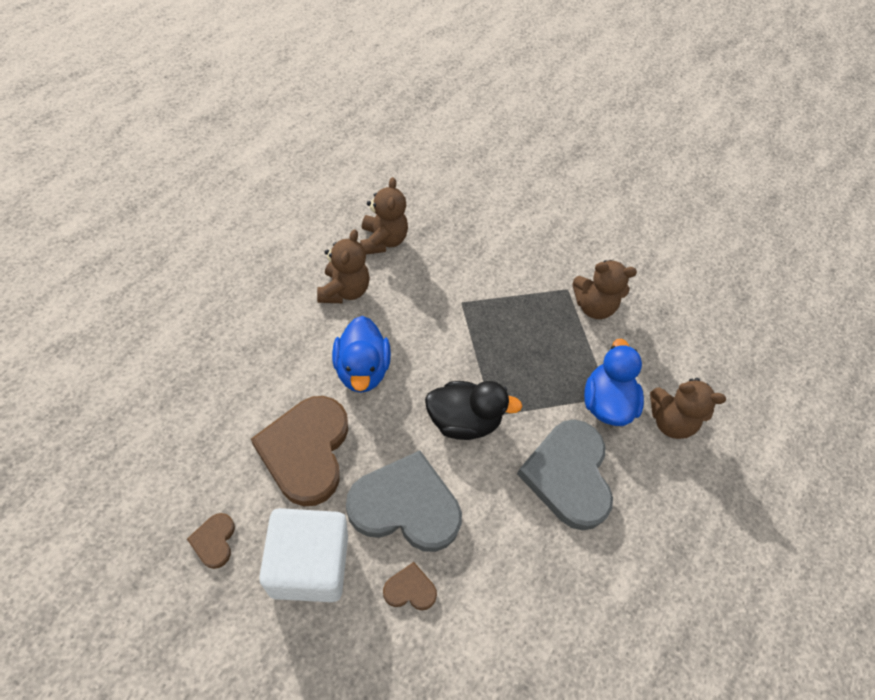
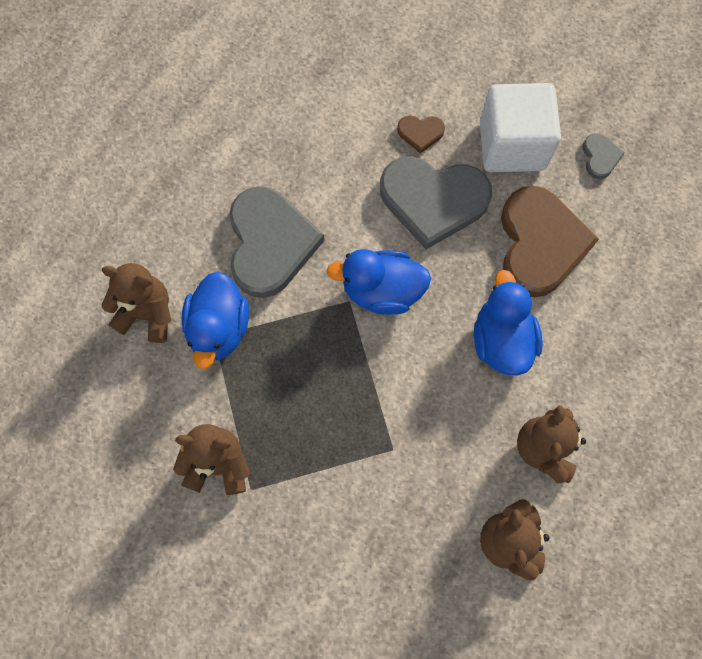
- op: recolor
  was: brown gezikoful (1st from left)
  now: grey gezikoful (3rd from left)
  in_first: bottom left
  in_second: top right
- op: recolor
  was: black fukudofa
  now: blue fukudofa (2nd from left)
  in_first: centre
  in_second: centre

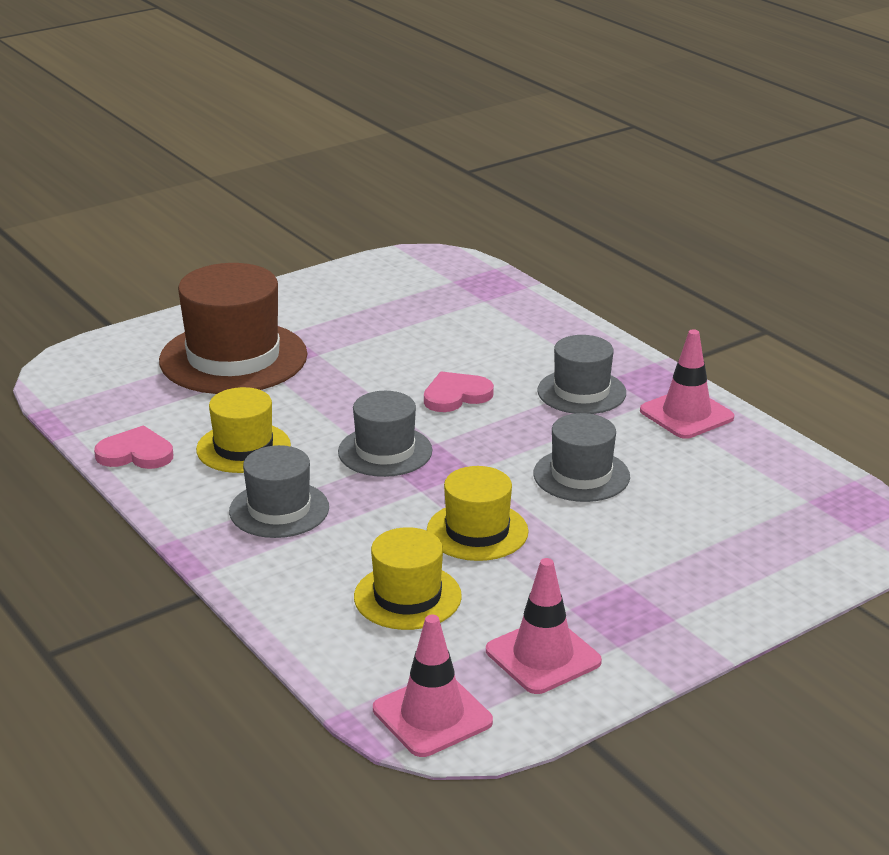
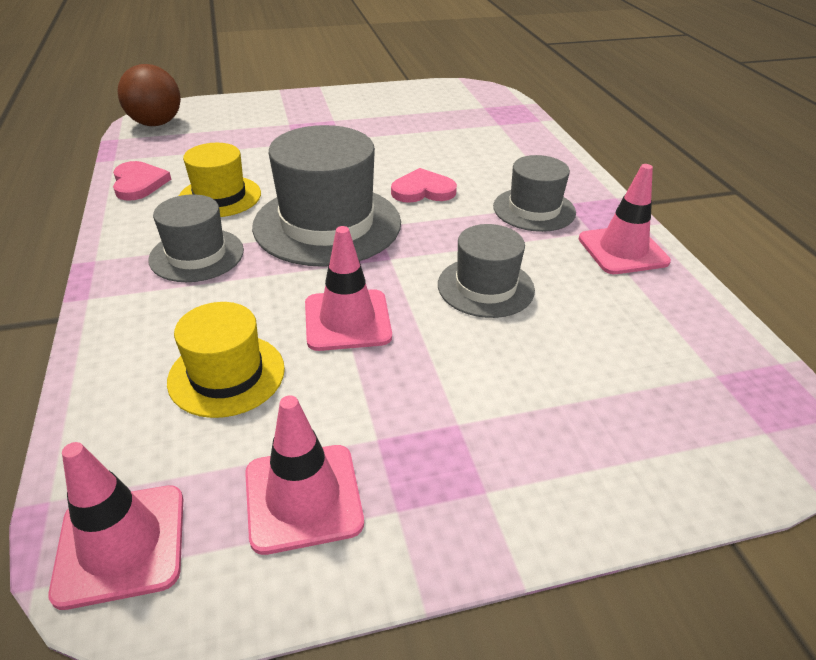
- op: rotate
  was: pink gezikoful (1st from left)
  in_first: middle left
  in_second: top left
  clockwise: 45
- op: delete
  was: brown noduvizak
  in_first: middle left
- op: resize
  was: grey noduvizak (2nd from left)
  in_first: centre
  in_second: top centre
  ratio: 1.72
- op: replace
  was: yellow noduvizak (3rd from left)
  now: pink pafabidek (3rd from left)
  in_first: centre
  in_second: centre
- op: insert
  now: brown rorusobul
  in_second: top left

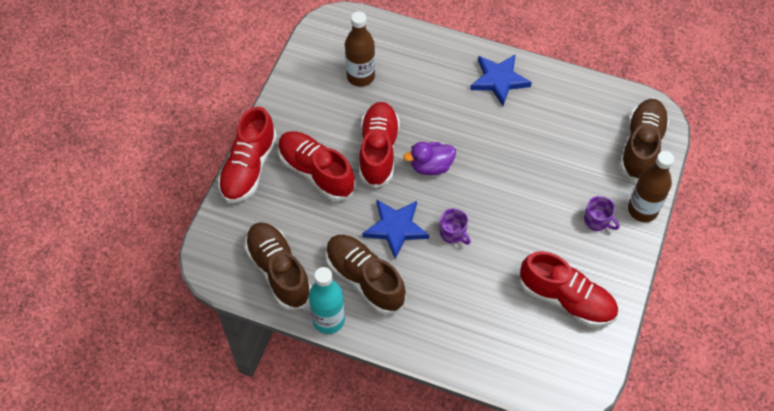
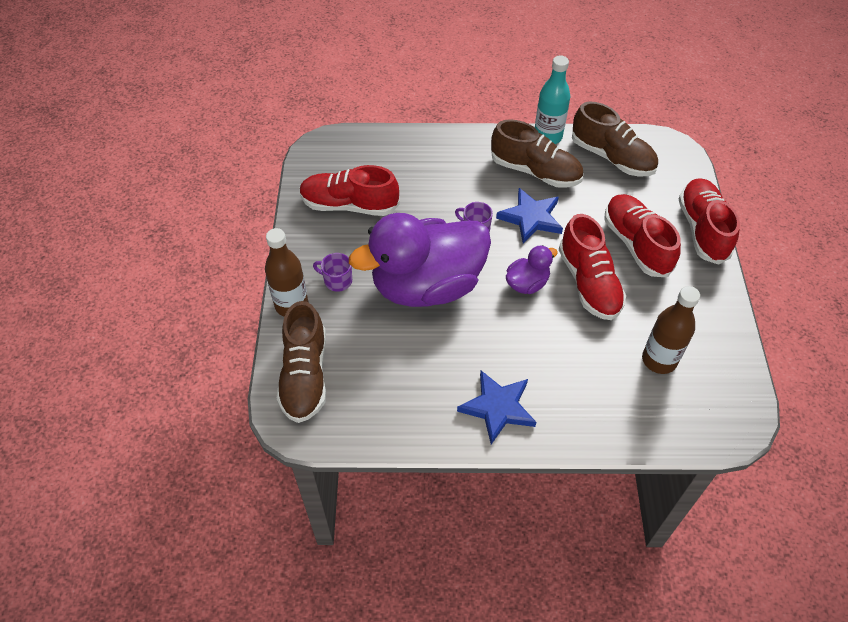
- op: rotate
  was: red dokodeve (2nd from left in the first image)
  in_first: centre
  in_second: middle right
  clockwise: -135
- op: insert
  now: purple fukudofa (1st from left)
  in_second: centre

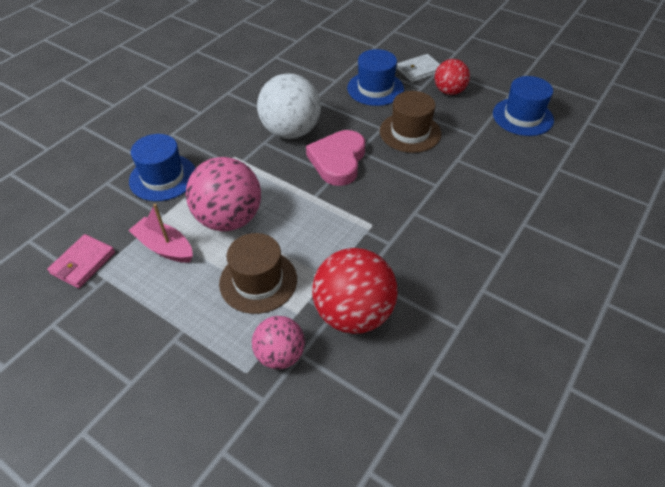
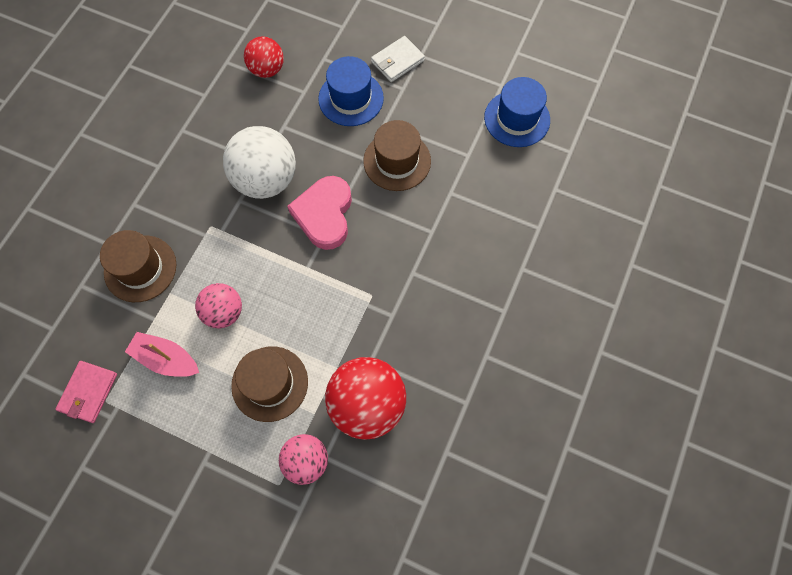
- op: recolor
  was: blue noduvizak (1st from left)
  now: brown noduvizak (1st from left)
  in_first: middle left
  in_second: middle left
- op: resize
  was: pink rorusobul (1st from left)
  in_first: centre
  in_second: middle left
  ratio: 0.6
- op: move
  was: red rorusobul (2nd from left in the first image)
  now: red rorusobul (1st from left)
  in_first: top right
  in_second: top centre

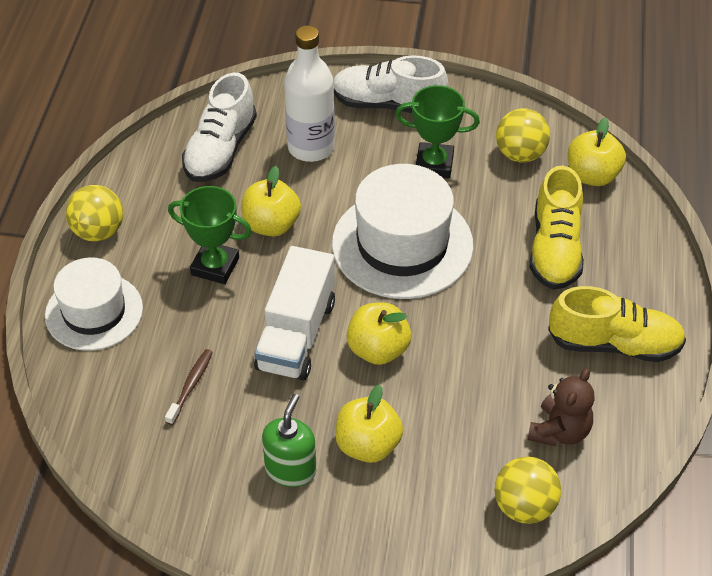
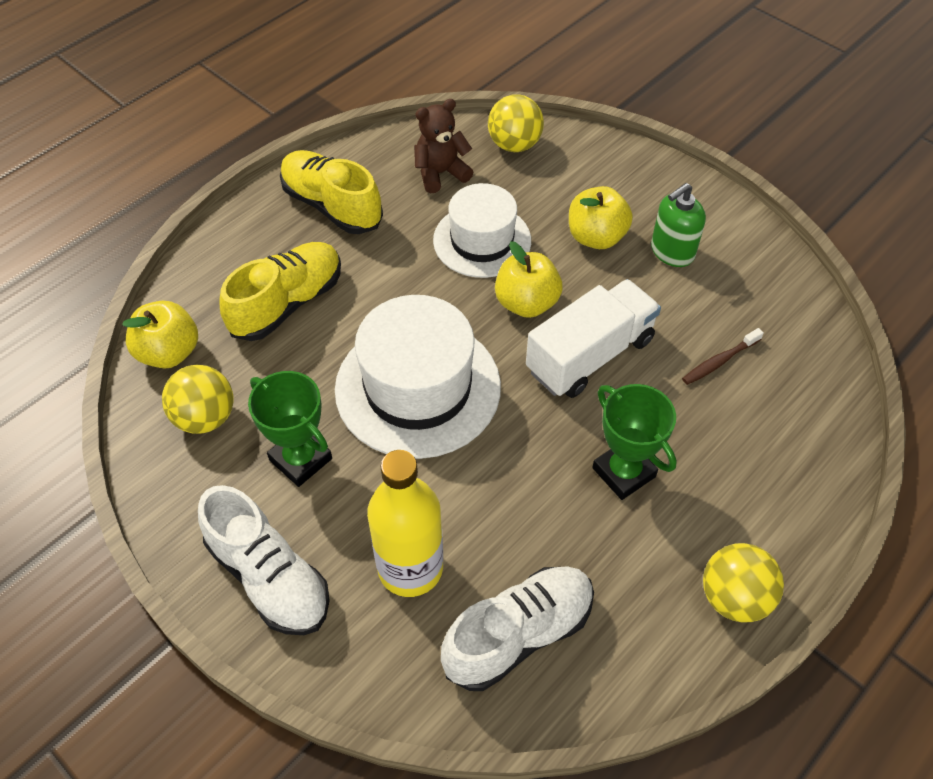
- op: move
  was: white noduvizak (1st from left in the first image)
  now: white noduvizak (2nd from left)
  in_first: middle left
  in_second: top centre
- op: delete
  was: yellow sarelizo (1st from left)
  in_first: centre
- op: recolor
  was: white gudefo
  now: yellow gudefo
  in_first: top centre
  in_second: bottom centre

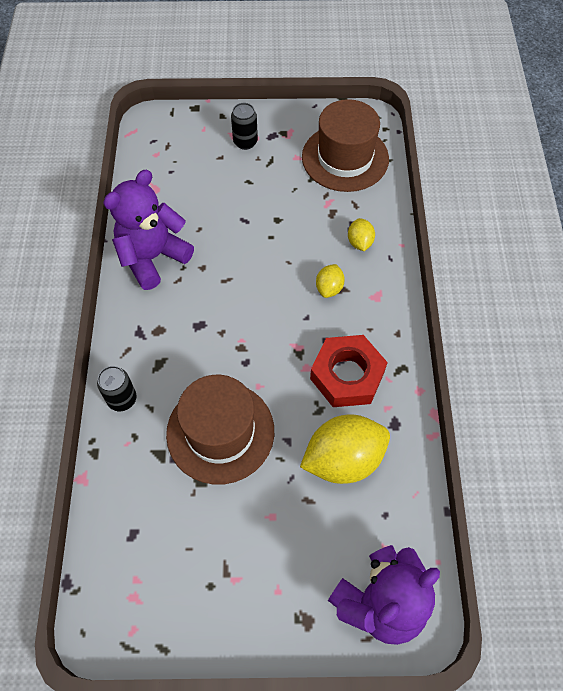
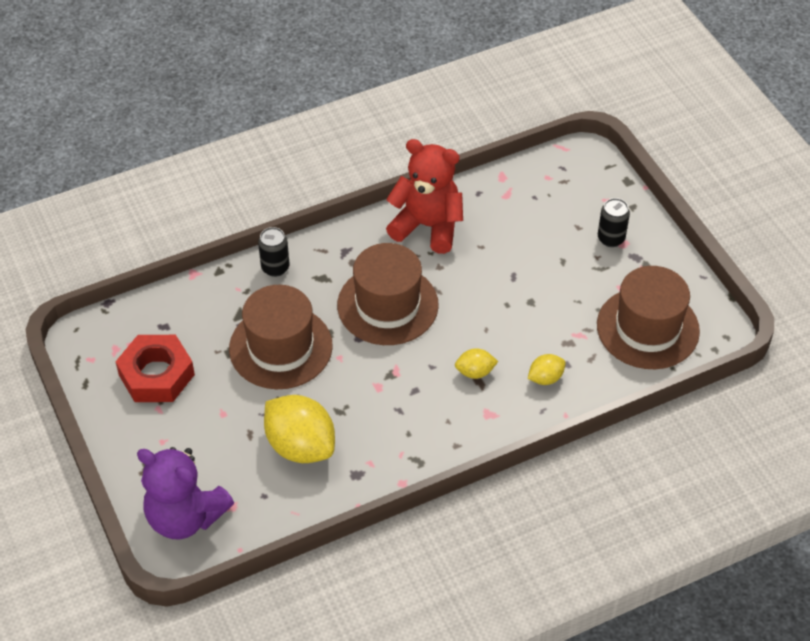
- op: recolor
  was: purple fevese (1st from left)
  now: red fevese
  in_first: top left
  in_second: top centre
- op: move
  was: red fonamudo
  in_first: centre
  in_second: middle left
- op: insert
  now: brown noduvizak (2nd from left)
  in_second: centre

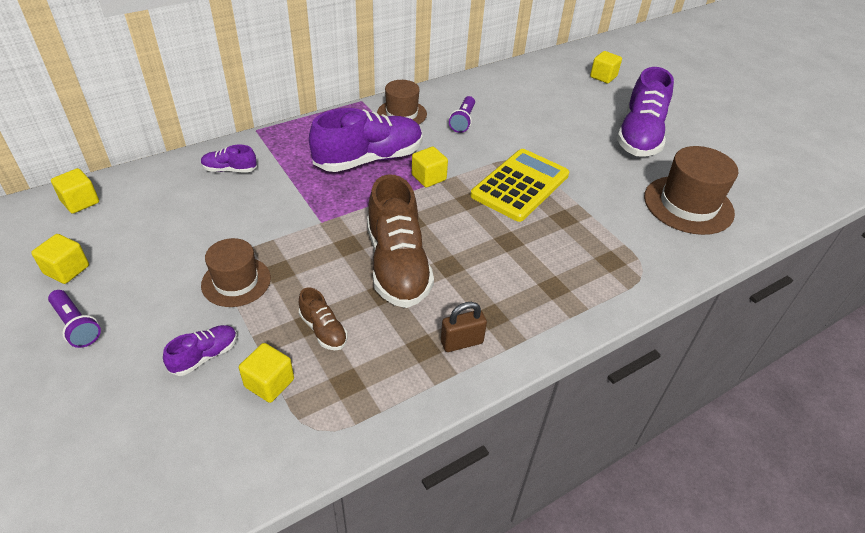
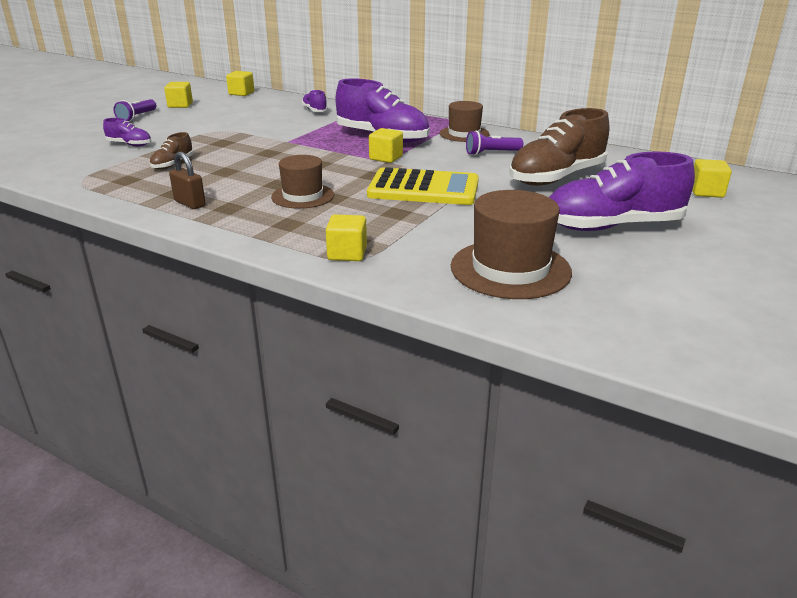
- op: move
  was: brown noduvizak (1st from left)
  in_first: middle left
  in_second: top centre
- op: move
  was: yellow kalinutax (3rd from left)
  in_first: bottom left
  in_second: centre
- op: move
  was: brown dokodeve (2nd from left)
  in_first: centre
  in_second: top right

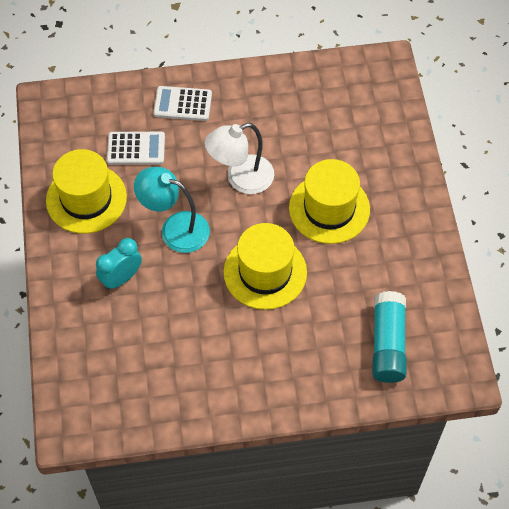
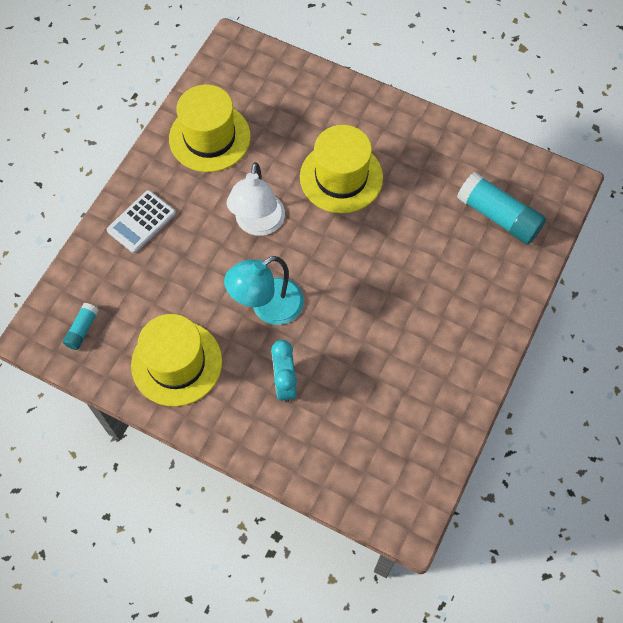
- op: delete
  was: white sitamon (1st from left)
  in_first: top left
- op: move
  was: yellow noduvizak (2nd from left)
  in_first: centre
  in_second: top centre
- op: insert
  now: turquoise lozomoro (1st from left)
  in_second: middle left

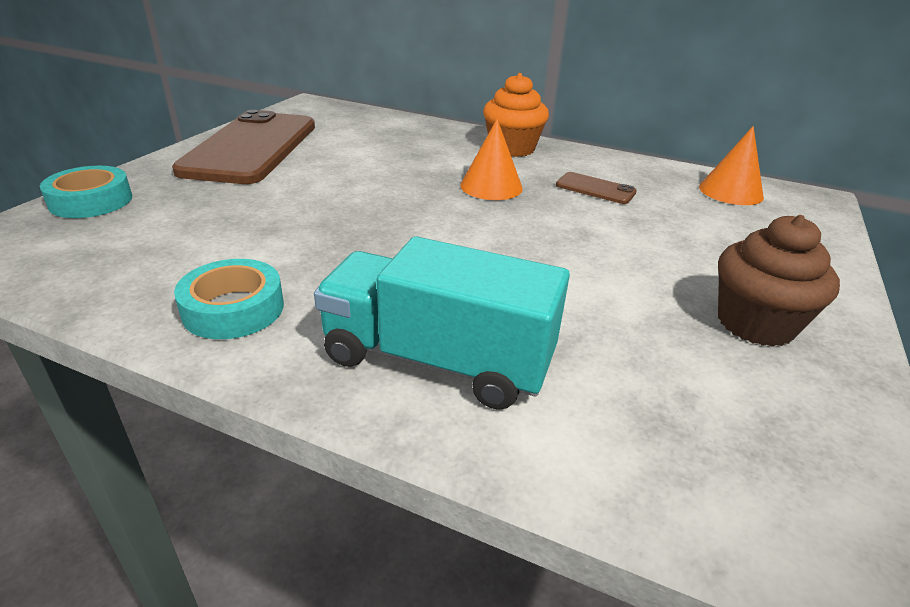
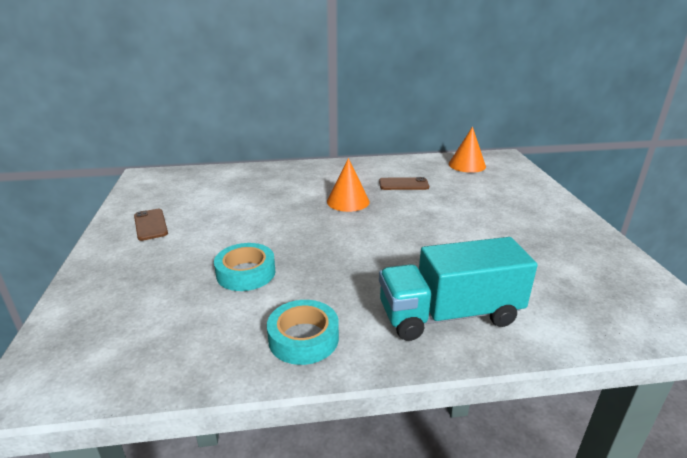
- op: move
  was: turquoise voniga (1st from left)
  in_first: top left
  in_second: centre
- op: resize
  was: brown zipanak (1st from left)
  in_first: top left
  in_second: middle left
  ratio: 0.41
- op: delete
  was: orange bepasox
  in_first: top centre
- op: delete
  was: brown bepasox
  in_first: middle right

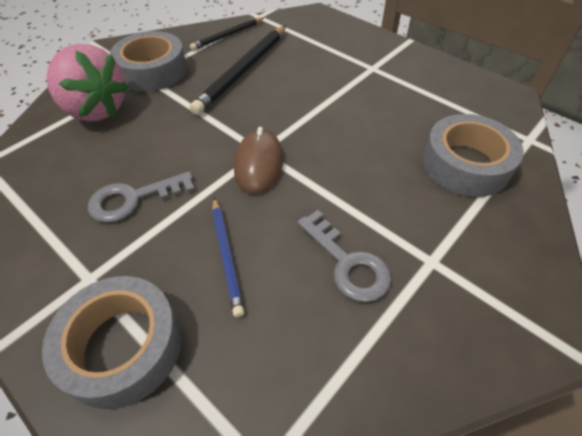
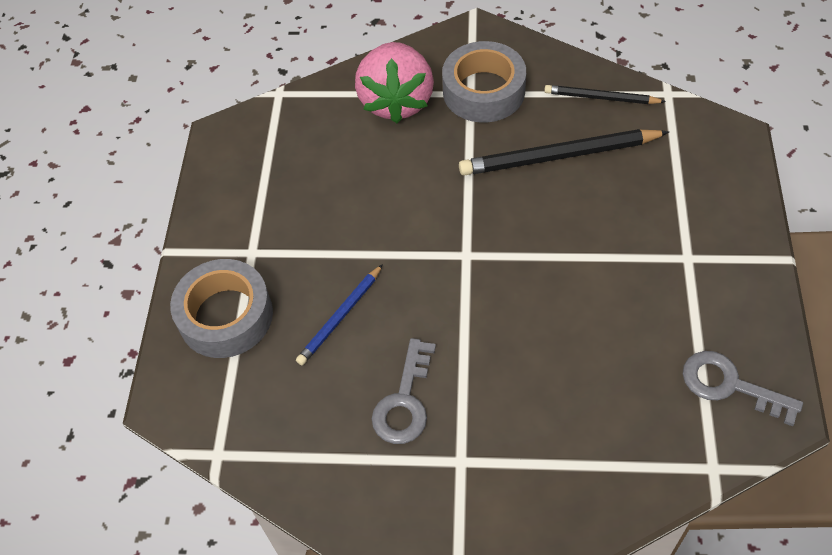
- op: move
  was: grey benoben (1st from left in the first image)
  now: grey benoben (2nd from left)
  in_first: middle left
  in_second: bottom right
- op: delete
  was: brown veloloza
  in_first: centre
- op: delete
  was: grey voniga (3rd from left)
  in_first: middle right

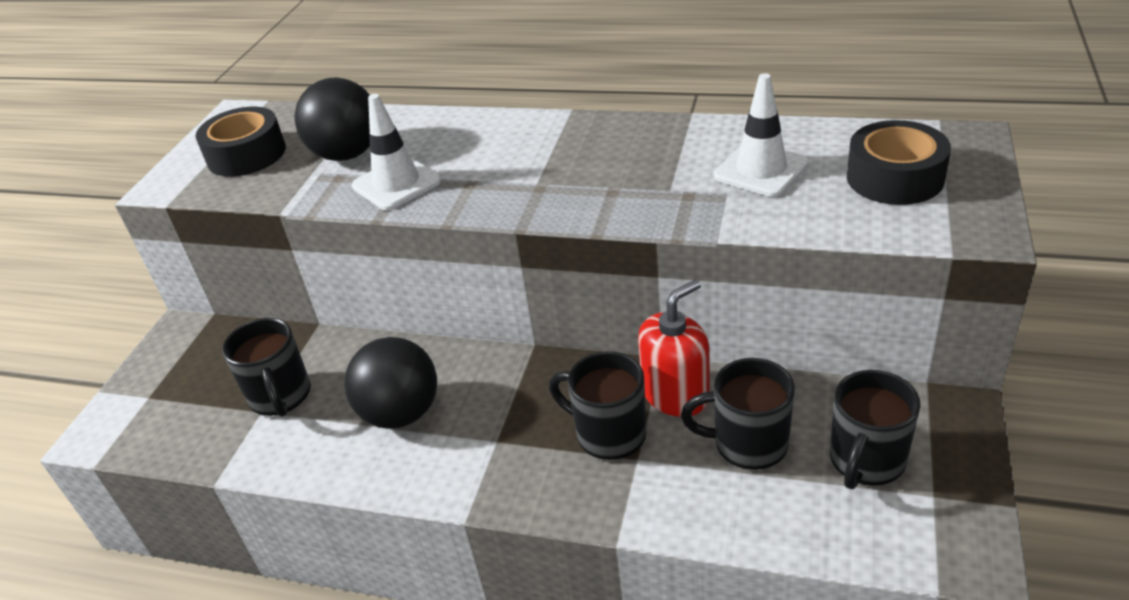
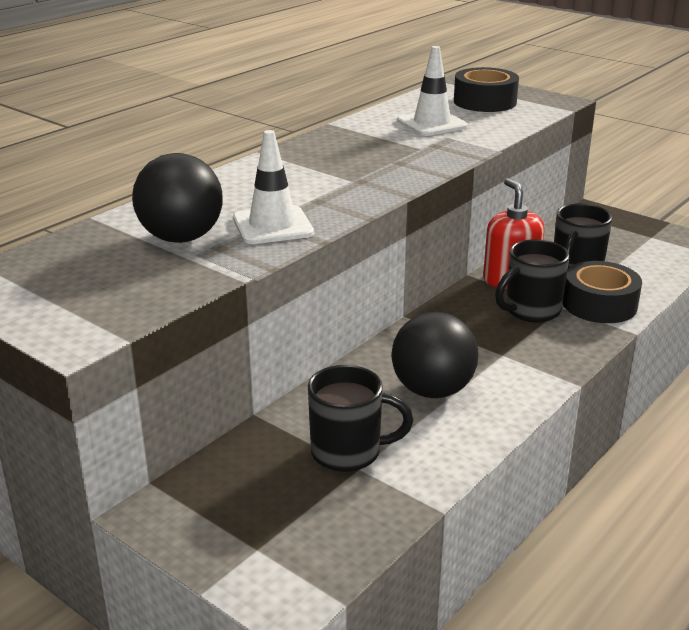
- op: move
  was: black voniga (1st from left in the first image)
  now: black voniga (2nd from left)
  in_first: top left
  in_second: middle right
- op: delete
  was: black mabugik (4th from left)
  in_first: bottom right

